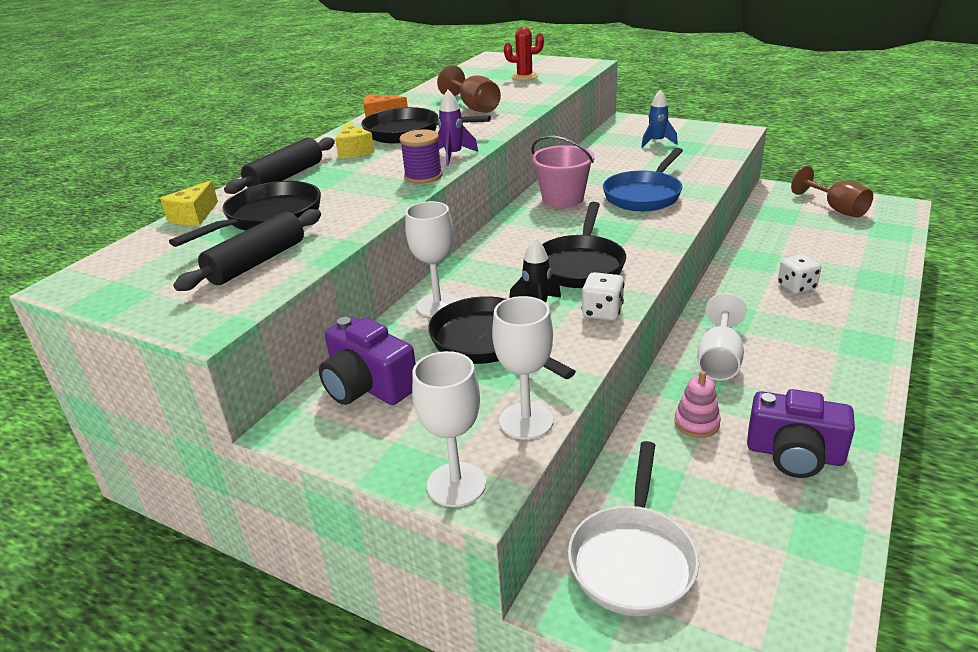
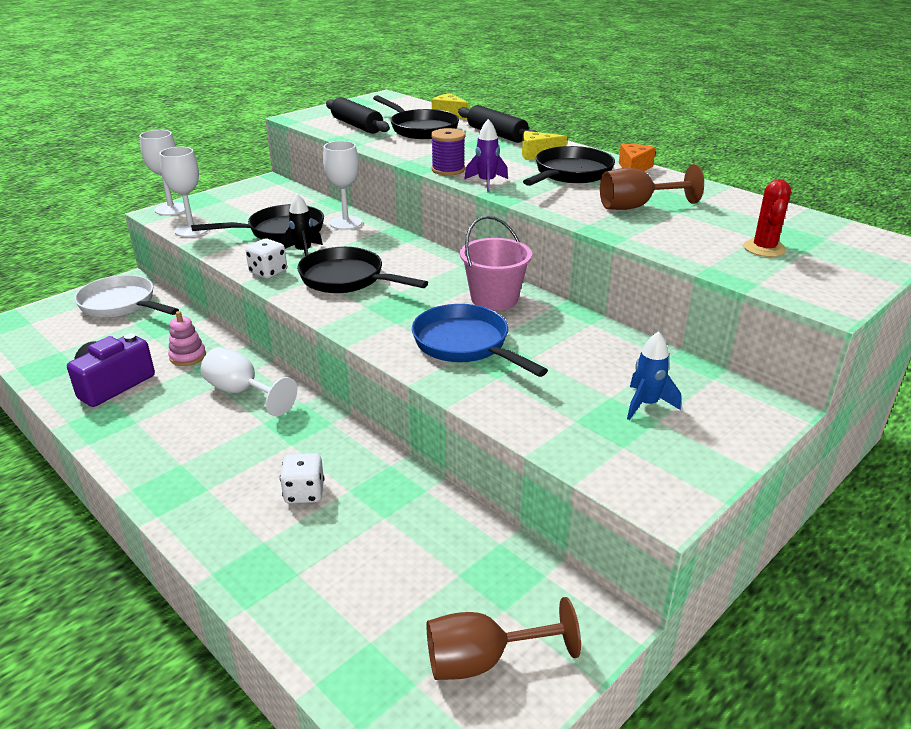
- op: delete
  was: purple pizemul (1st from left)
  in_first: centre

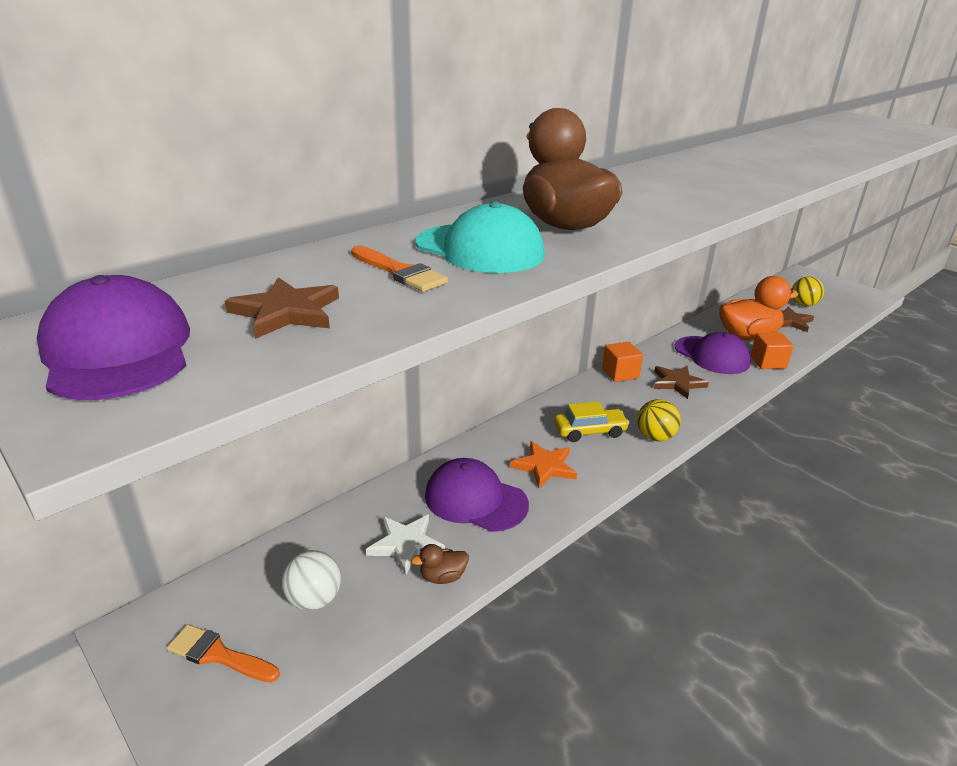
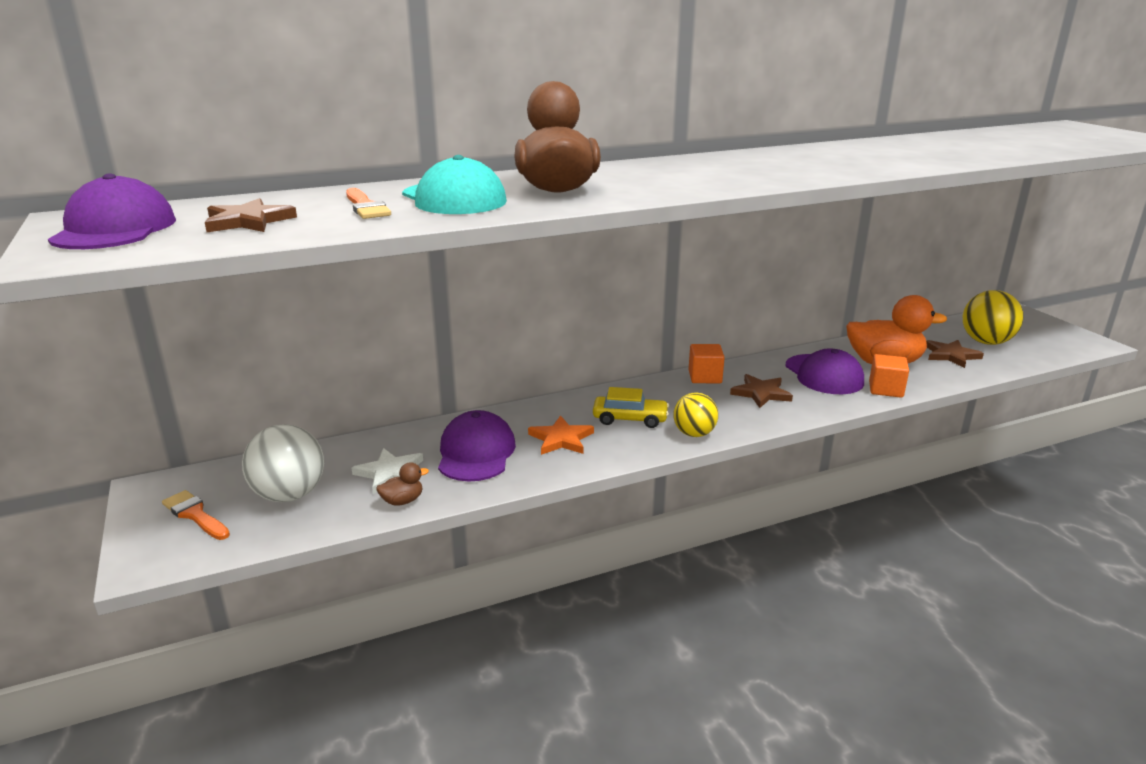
- op: resize
  was: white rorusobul
  in_first: bottom left
  in_second: middle left
  ratio: 1.52
- op: rotate
  was: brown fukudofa (1st from left)
  in_first: bottom centre
  in_second: centre
  clockwise: 150
- op: rotate
  was: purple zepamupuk (2nd from left)
  in_first: centre
  in_second: centre
  clockwise: 45
- op: resize
  was: yellow rorusobul (2nd from left)
  in_first: middle right
  in_second: middle right
  ratio: 1.52

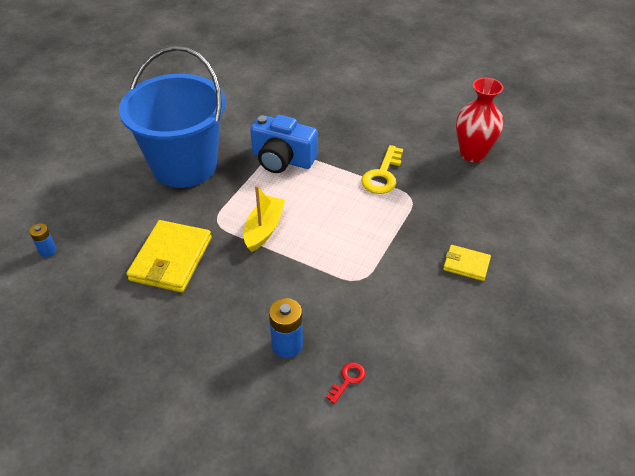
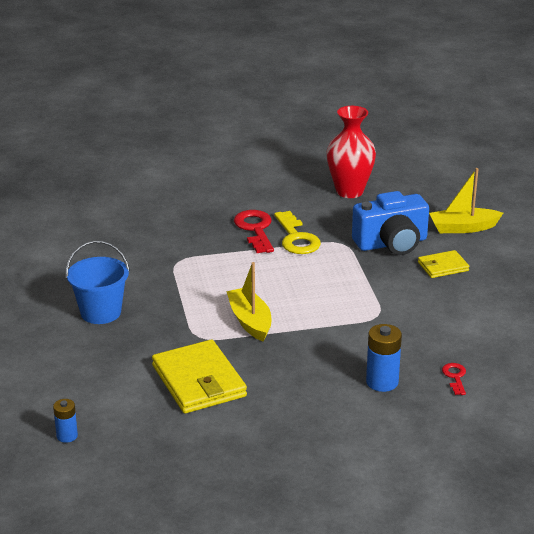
- op: resize
  was: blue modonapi
  in_first: top left
  in_second: middle left
  ratio: 0.5
- op: move
  was: blue pizemul
  in_first: top centre
  in_second: middle right
- op: insert
  now: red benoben (1st from left)
  in_second: centre
- op: insert
  now: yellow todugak (2nd from left)
  in_second: middle right

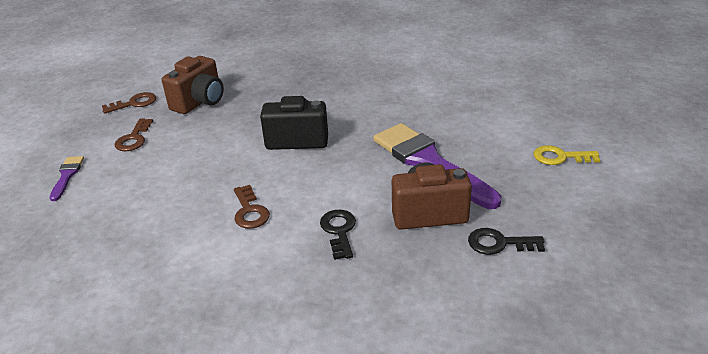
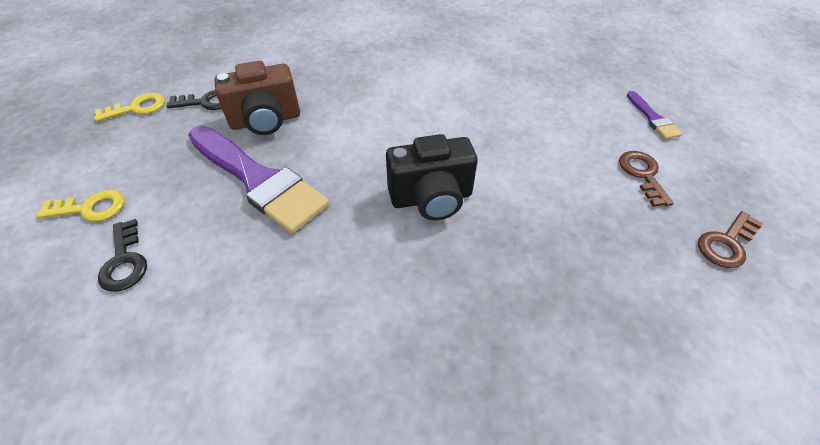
- op: delete
  was: brown pizemul (1st from left)
  in_first: top left
- op: delete
  was: brown benoben (3rd from left)
  in_first: centre
- op: move
  was: black benoben (1st from left)
  in_first: centre
  in_second: middle left
- op: insert
  now: yellow benoben (2nd from left)
  in_second: top left

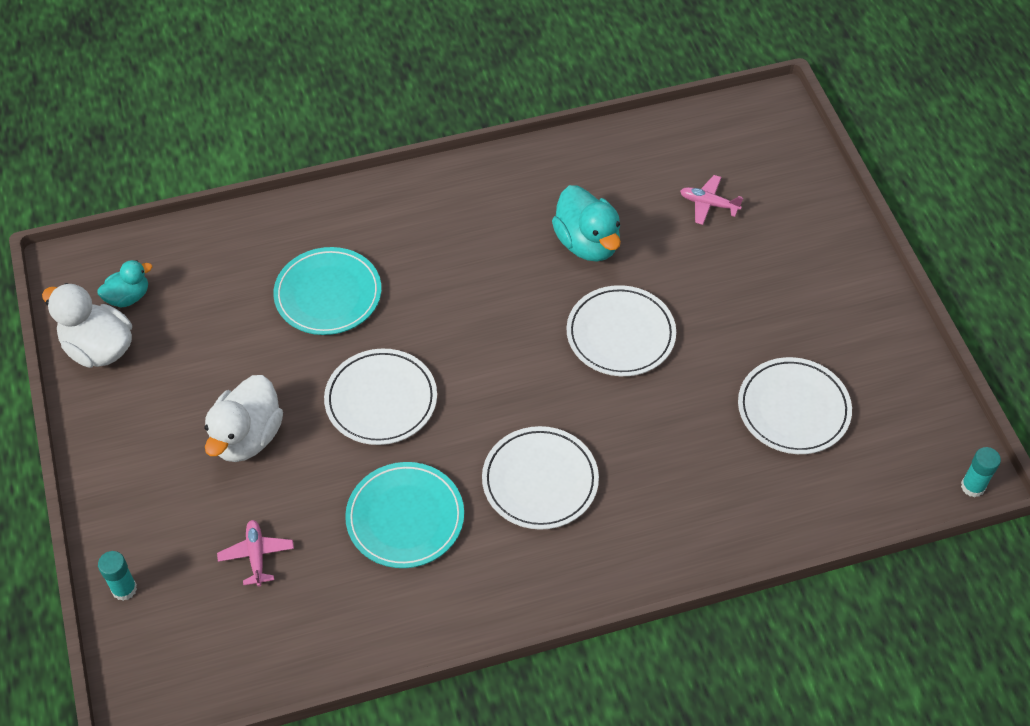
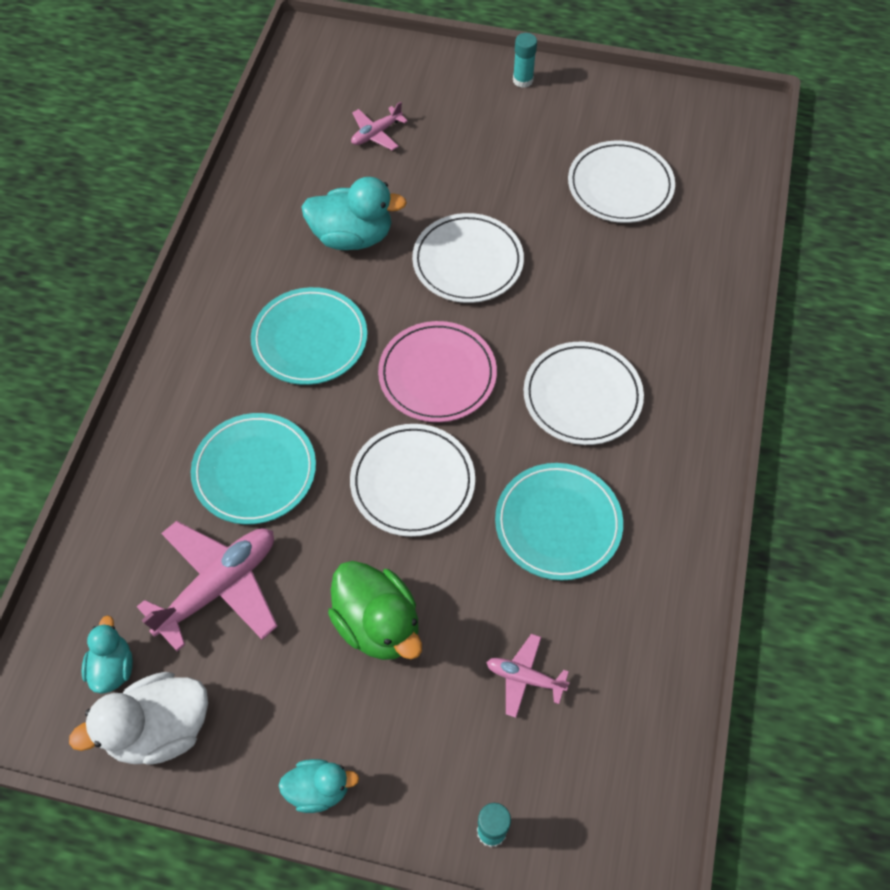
- op: recolor
  was: white fukudofa (2nd from left)
  now: green fukudofa
  in_first: middle left
  in_second: bottom centre
- op: move
  was: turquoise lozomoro (2nd from left)
  in_first: middle right
  in_second: top centre
- op: insert
  now: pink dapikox (1st from left)
  in_second: middle left
- op: insert
  now: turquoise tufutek (2nd from left)
  in_second: centre
- op: insert
  now: turquoise fukudofa (2nd from left)
  in_second: bottom centre
- op: insert
  now: pink tufutek
  in_second: centre

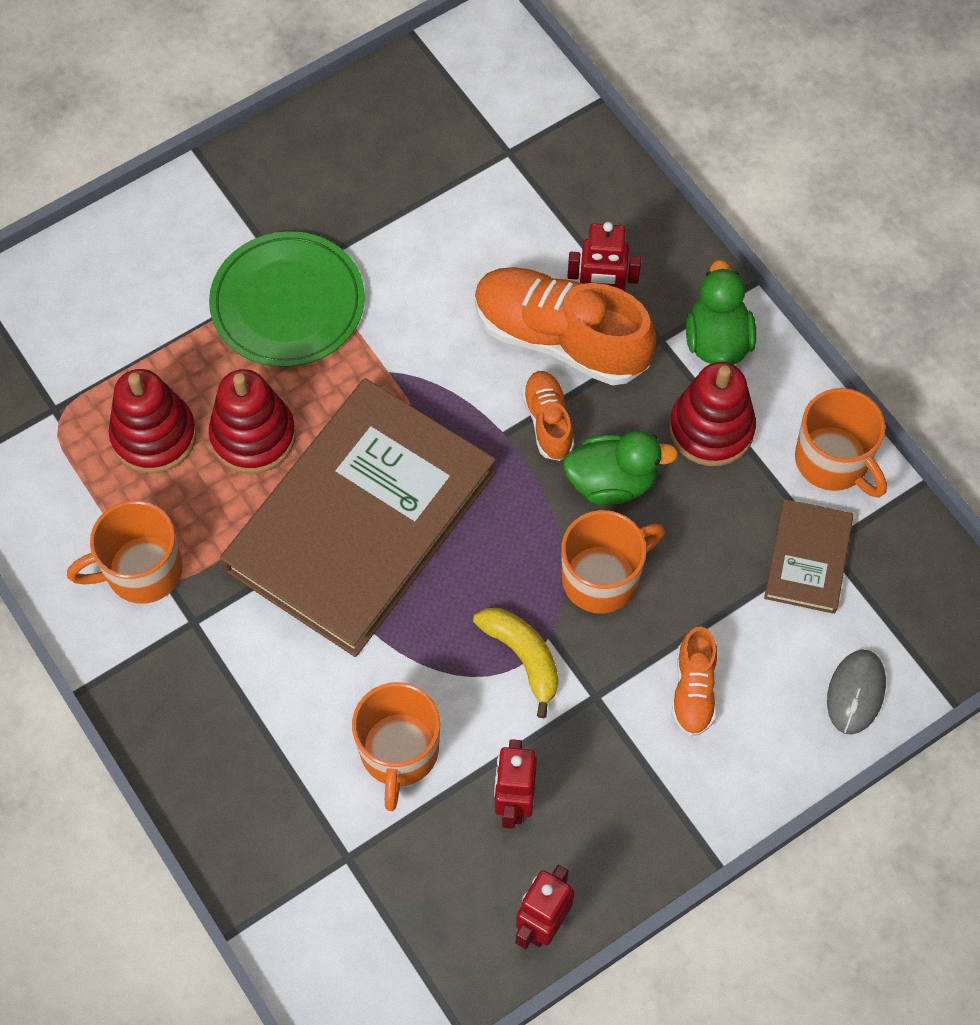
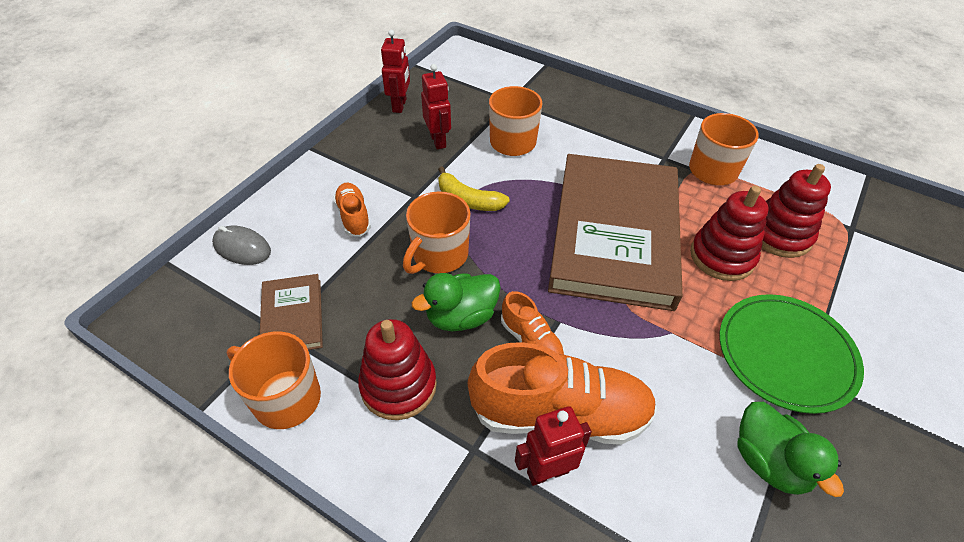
- op: move
  was: green fukudofa (2nd from left)
  in_first: top right
  in_second: bottom right
- op: rotate
  was: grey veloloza
  in_first: bottom right
  in_second: middle left
  clockwise: -60

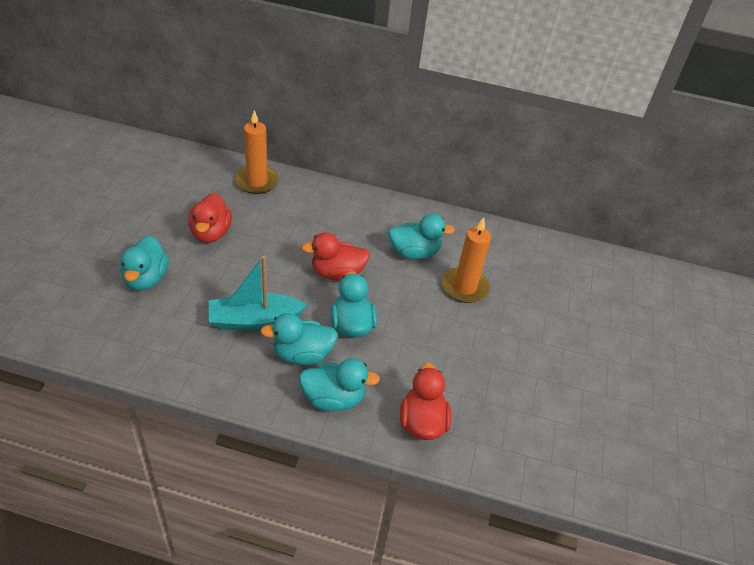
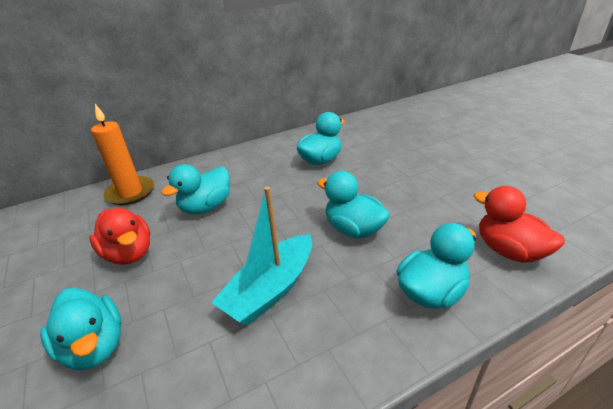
- op: move
  was: turquoise fukudofa (2nd from left)
  in_first: centre
  in_second: middle left
- op: delete
  was: red fukudofa (2nd from left)
  in_first: centre
- op: delete
  was: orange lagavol (2nd from left)
  in_first: centre

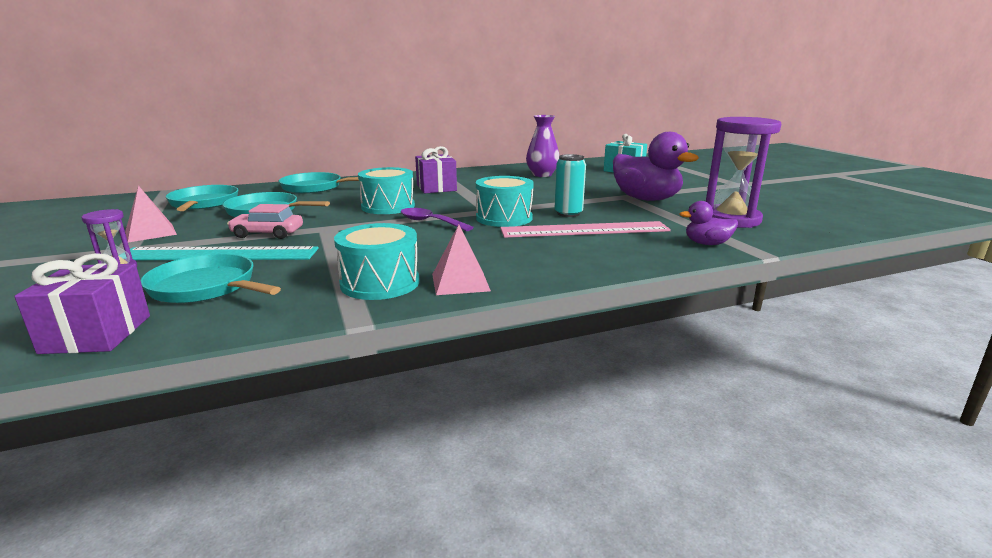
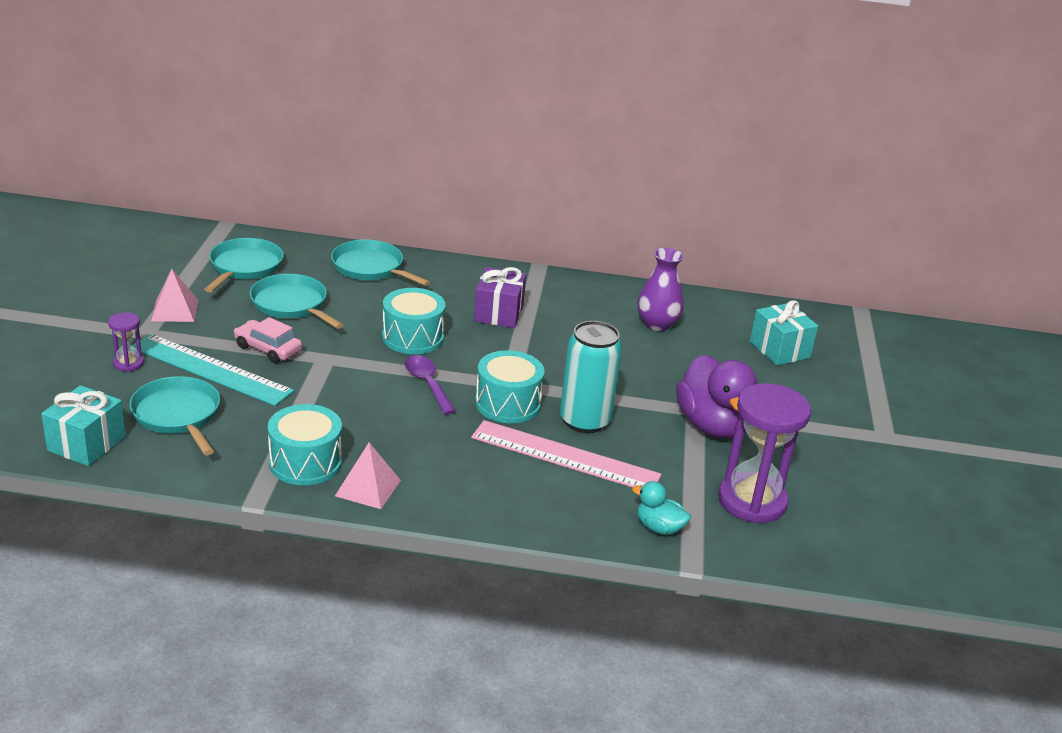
- op: recolor
  was: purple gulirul (1st from left)
  now: turquoise gulirul (1st from left)
  in_first: middle left
  in_second: middle left
- op: resize
  was: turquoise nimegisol
  in_first: top centre
  in_second: centre
  ratio: 1.52
- op: recolor
  was: purple fukudofa (2nd from left)
  now: turquoise fukudofa
  in_first: middle right
  in_second: bottom centre

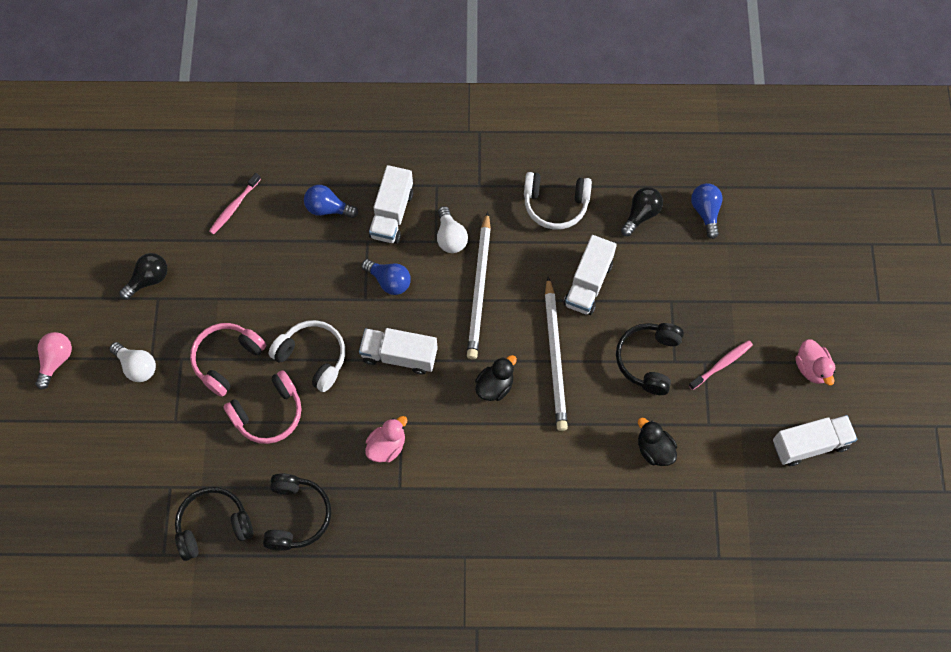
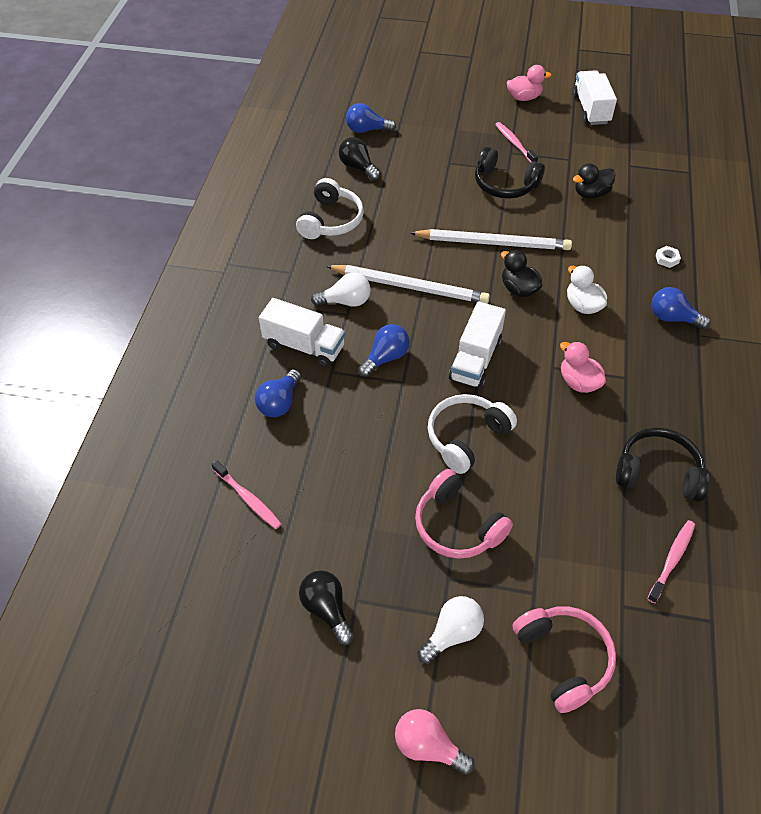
- op: replace
  was: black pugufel (1st from left)
  now: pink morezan (3rd from left)
  in_first: bottom left
  in_second: bottom right
- op: move
  was: pink pugufel (2nd from left)
  in_first: middle left
  in_second: bottom right
- op: delete
  was: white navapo (3rd from left)
  in_first: centre
- op: insert
  now: white fukudofa
  in_second: middle right
- op: insert
  now: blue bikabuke (4th from left)
  in_second: middle right
- op: insert
  now: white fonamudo
  in_second: top right

